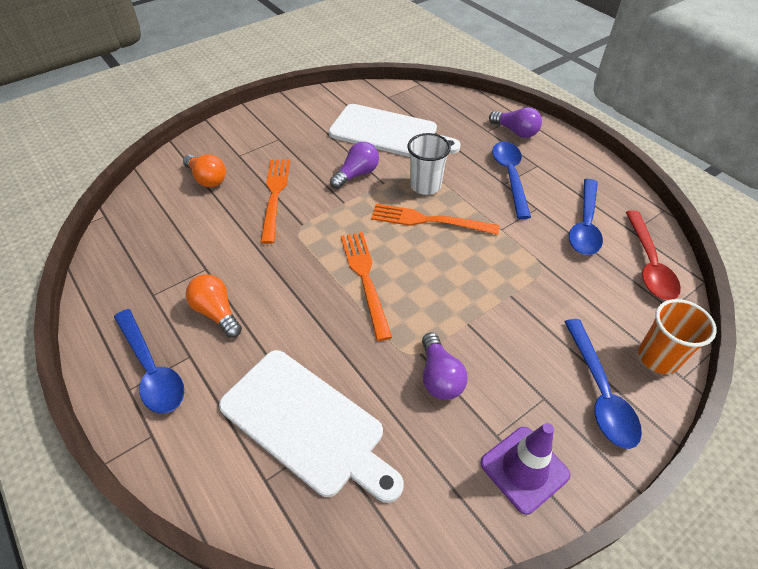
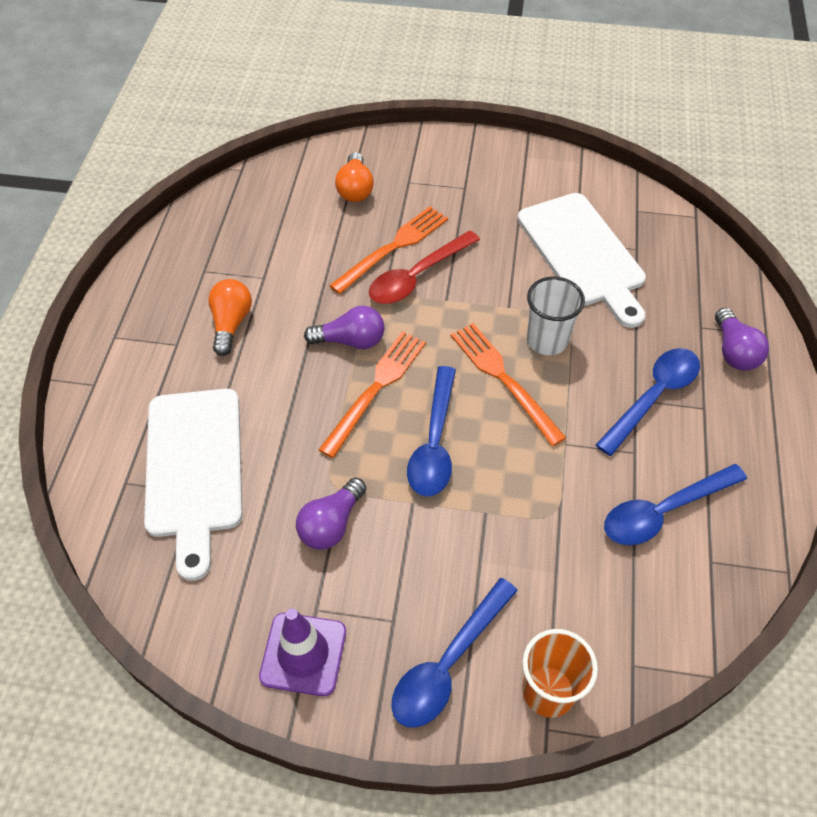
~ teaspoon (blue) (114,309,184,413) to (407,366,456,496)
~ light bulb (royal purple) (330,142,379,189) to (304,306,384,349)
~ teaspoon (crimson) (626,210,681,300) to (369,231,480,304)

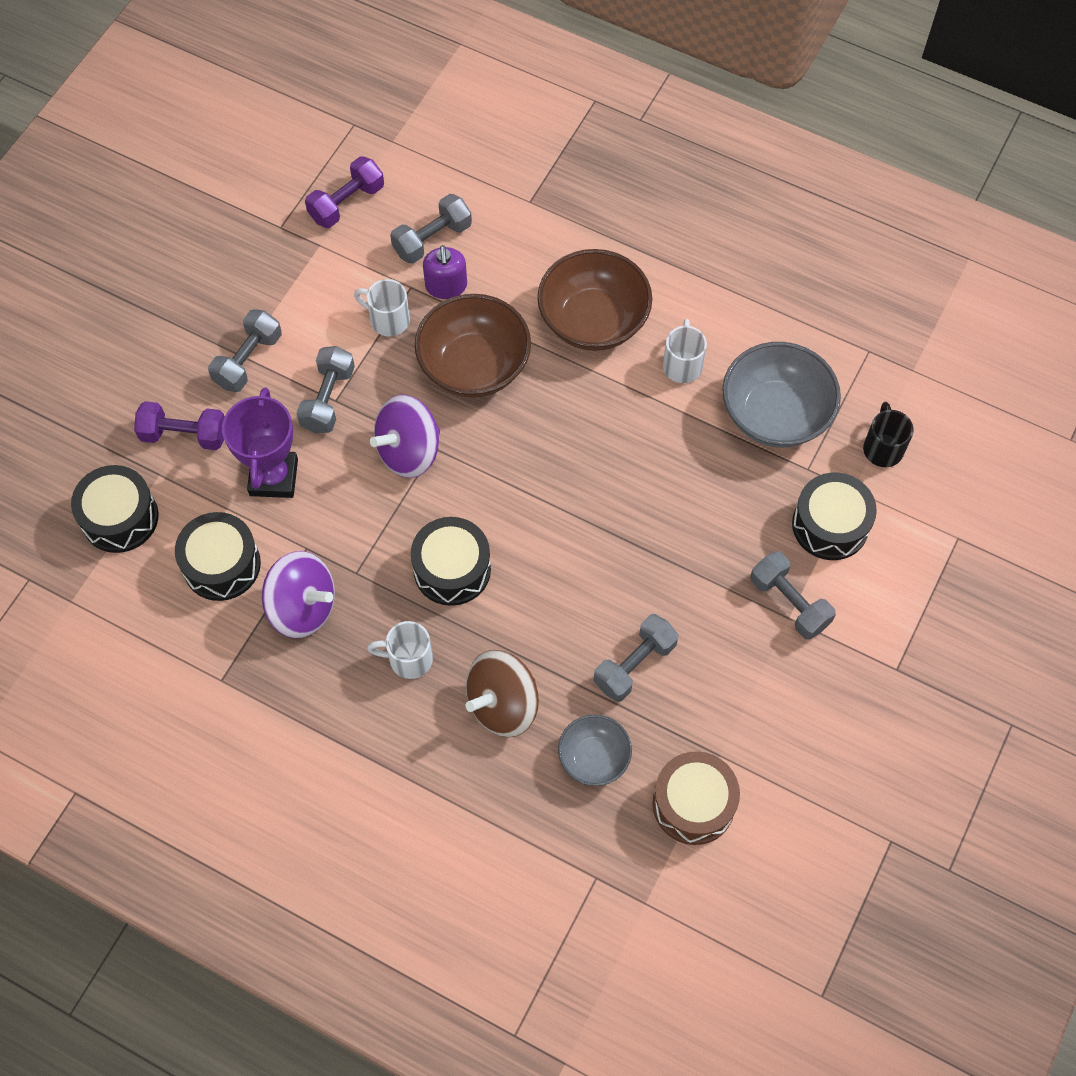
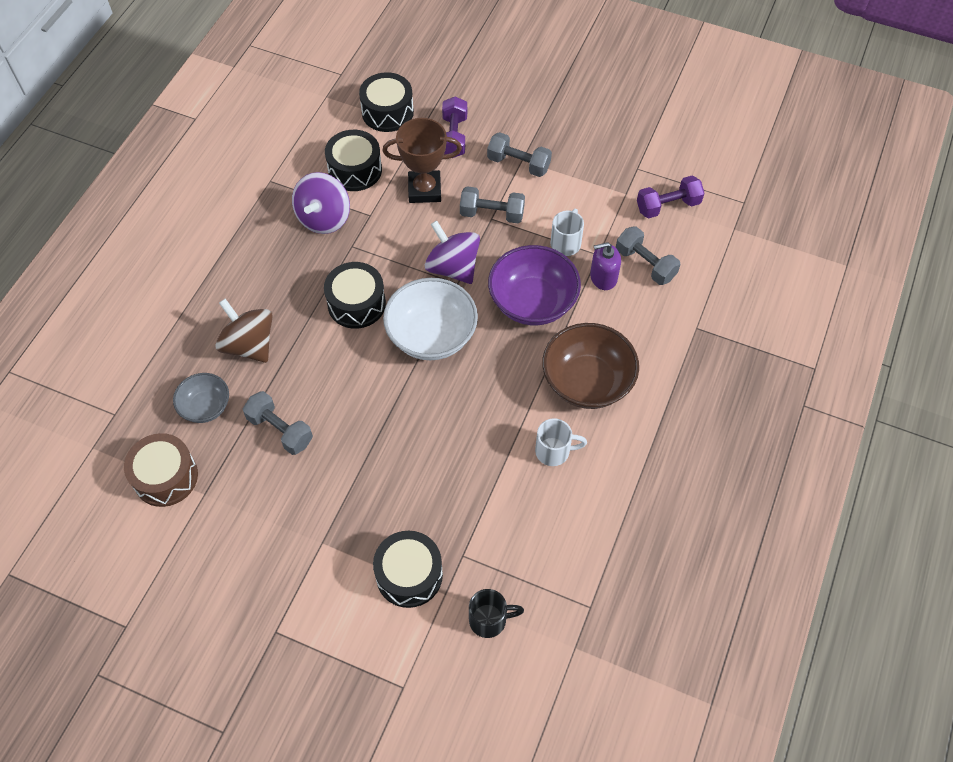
~ trophy (royal purple) (222,388,298,498) to trophy (dark brown) (382,118,462,203)
~ hand weight (royal purple) (305,156,384,228) = (637,176,704,218) 60 degrees counterclockwise
- coffee mug (snow-white) (367,621,433,679)
~ deep dish (dark brown) (415,294,531,398) to deep dish (royal purple) (488,245,581,325)
- deep dish (ash-grey) (722,342,841,448)
- hand weight (ash-grey) (750,551,836,640)
+ deep dish (snow-white) (383,278,478,360)

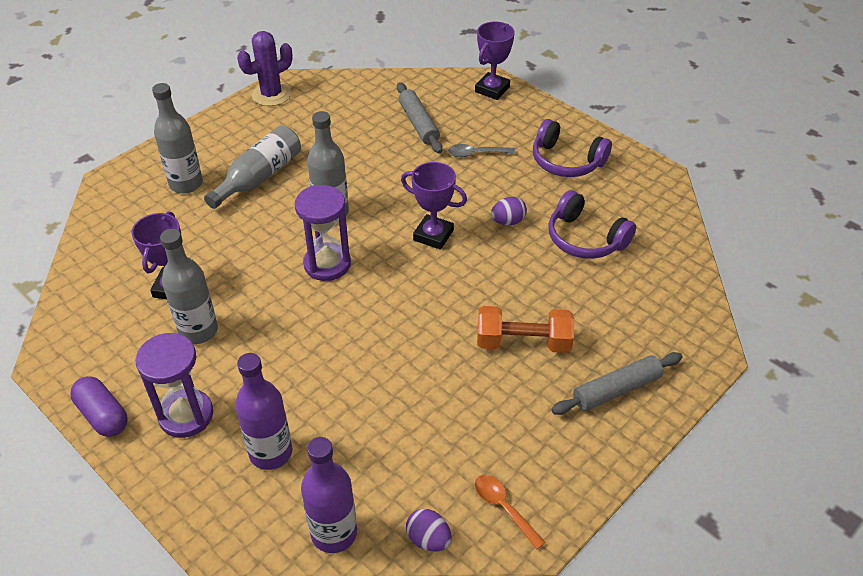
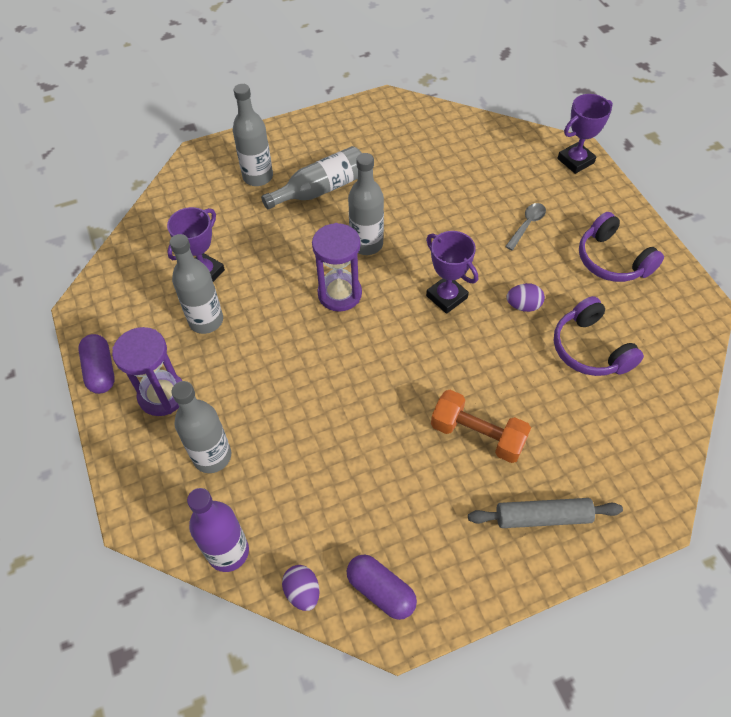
~ flask (royal purple) (235,353,292,470) to flask (ash-grey) (171,381,231,473)
- cactus (royal purple) (237,31,293,106)
- pastry roller (ash-grey) (397,82,443,154)
~ teaspoon (ash-grey) (448,144,515,157) = (505,203,546,250) 105 degrees clockwise
~ teaspoon (orange) (475,475,546,550) to capsule (royal purple) (347,555,417,620)

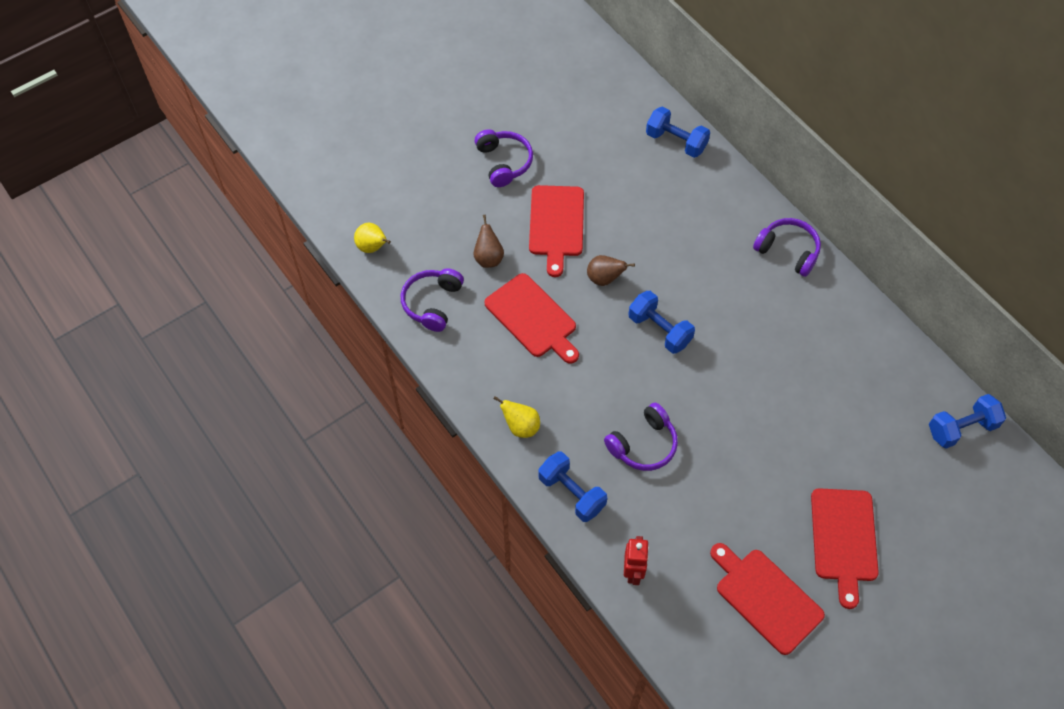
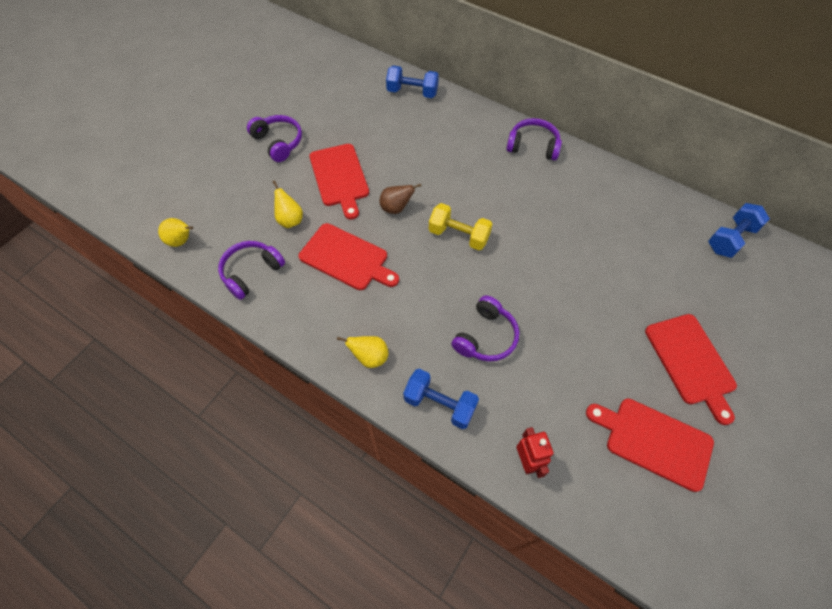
~ headphones (royal purple) (401,268,464,332) = (218,241,285,300) 45 degrees clockwise
~ pear fruit (dark brown) (473,215,504,268) to pear fruit (golden) (273,181,303,228)
~ hand weight (blue) (628,291,695,354) to hand weight (golden) (429,203,492,250)

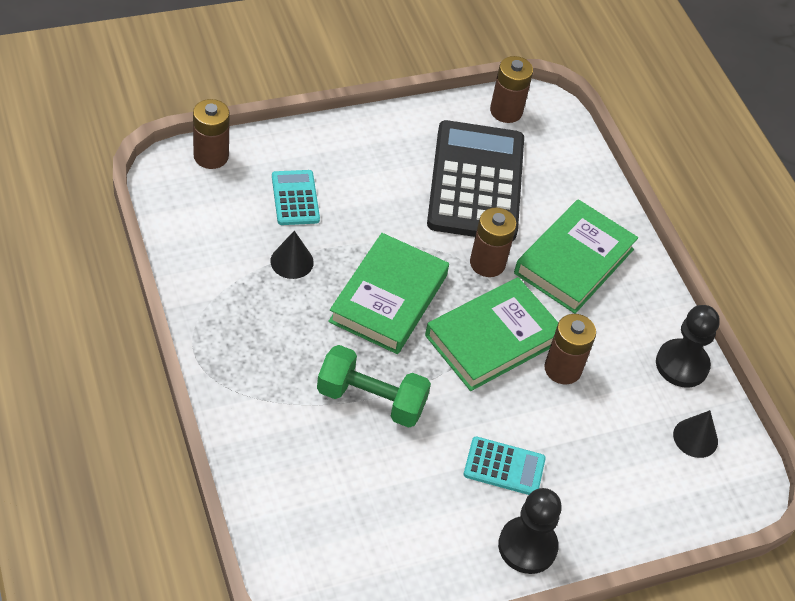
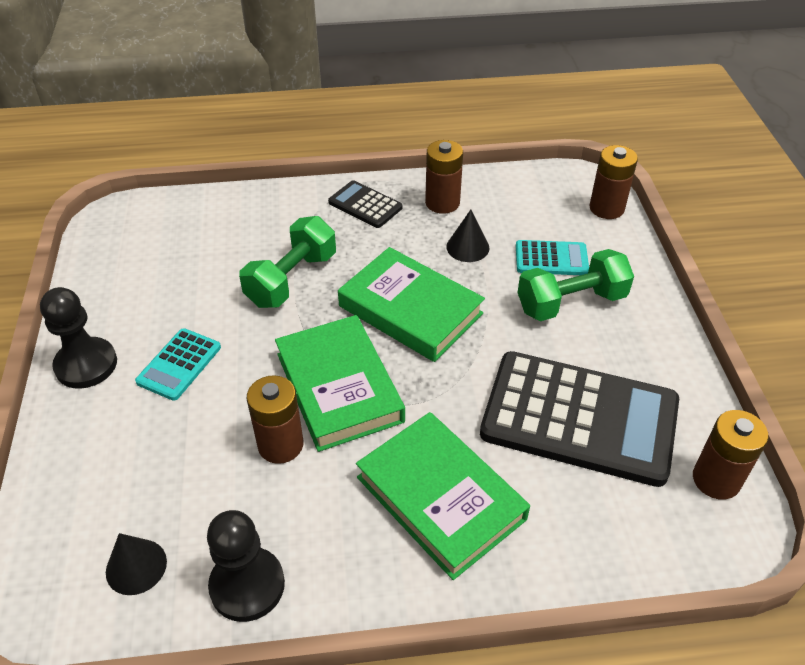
~ AA battery (dark brown) (470,207,517,277) to (425,140,463,214)
+ adding machine (black) (328,180,402,228)
+ hand weight (green) (517,249,634,321)

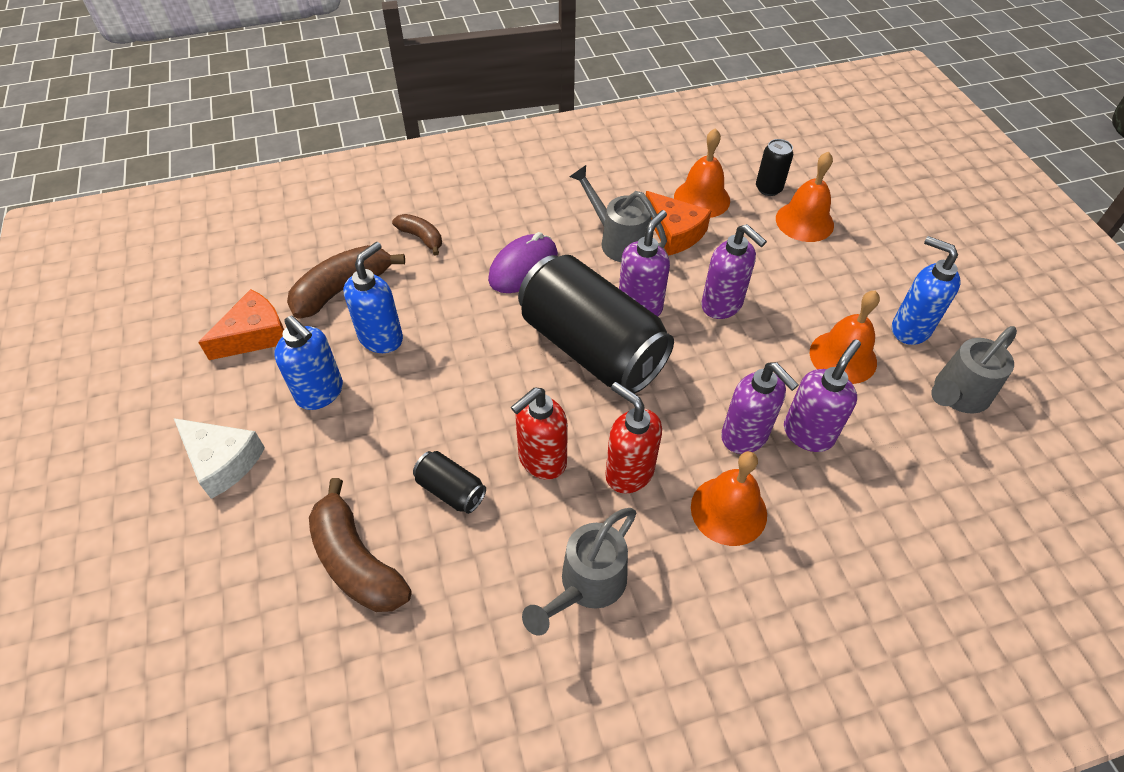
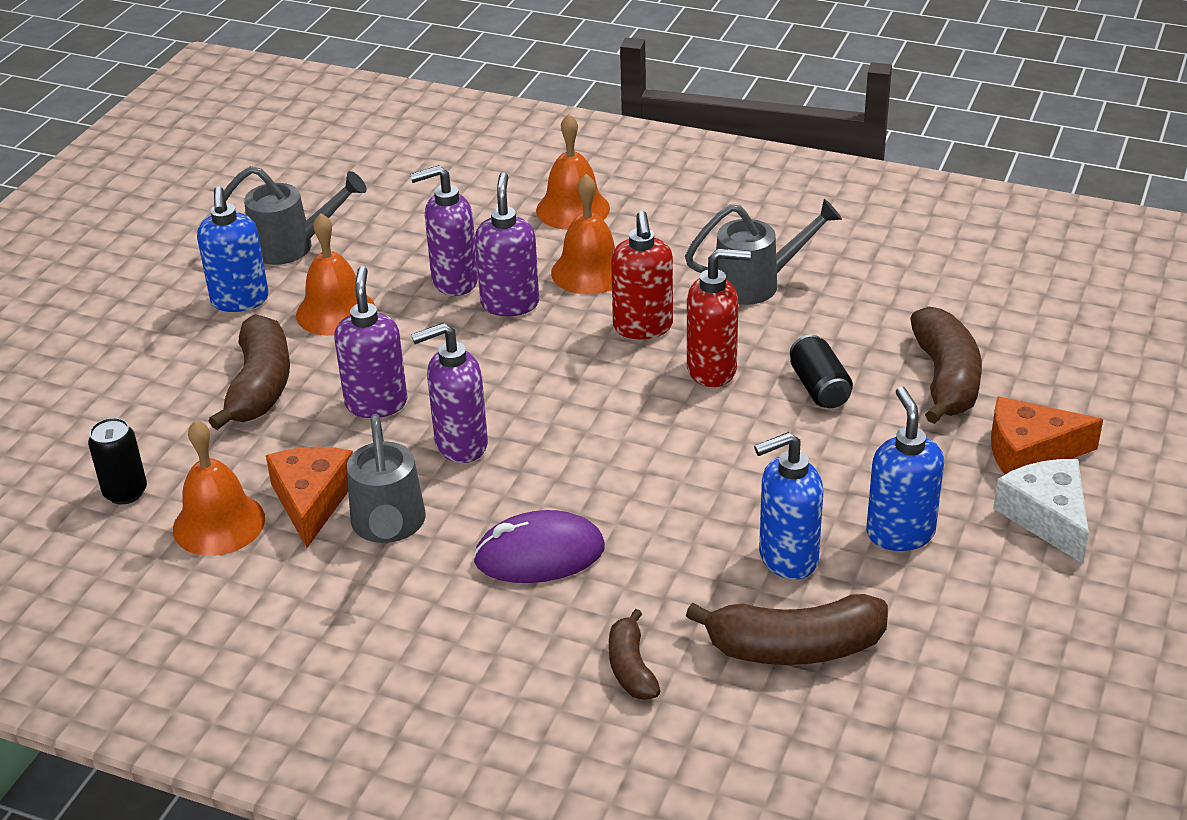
~ cheese wedge (orange) (198,289,284,360) to (991,397,1103,474)
- tin (black) (518,255,674,394)
~ school bell (orange) (776,151,834,242) to (536,114,610,230)
+ banana fruit (dark brown) (209,314,290,430)

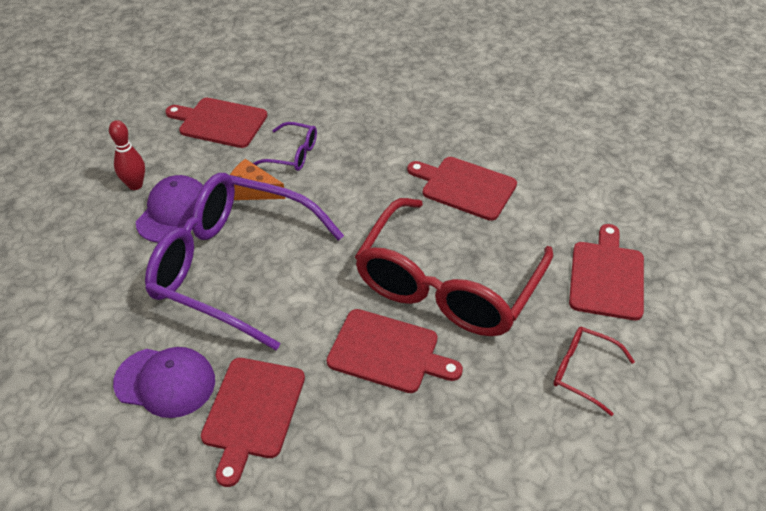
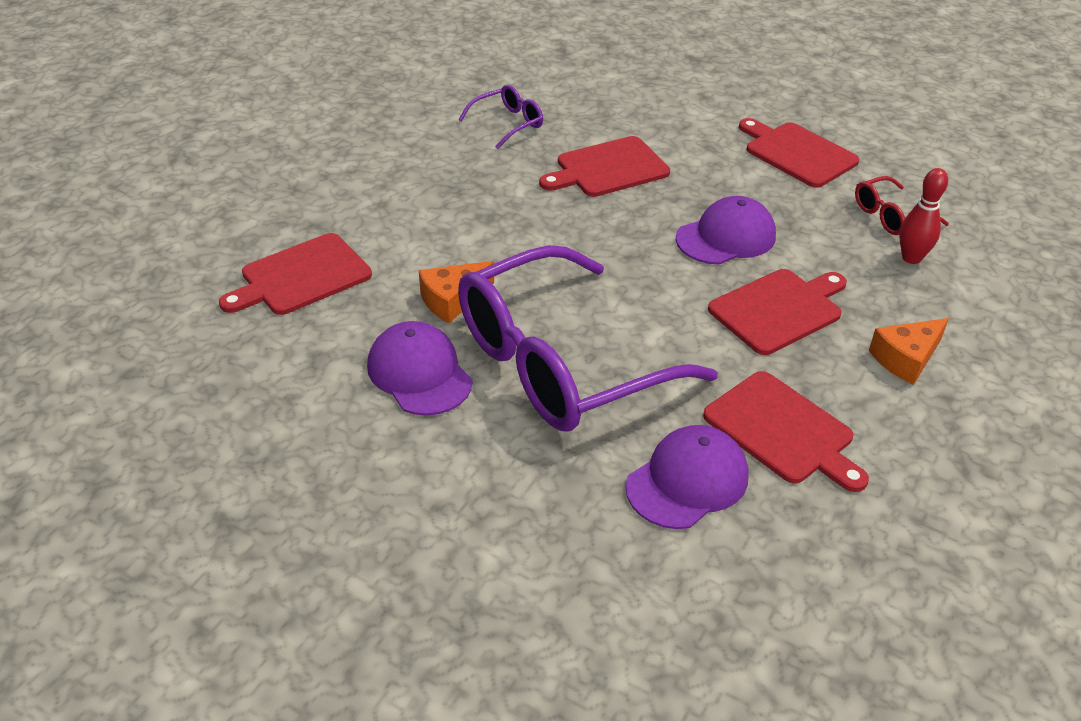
~ skittle (crimson) (109,120,145,190) to (899,168,948,264)
~ glasses (royal purple) (253,122,317,171) to (459,85,543,149)
~ glasses (crimson) (355,198,553,336) to cap (royal purple) (676,196,776,265)
+ cheese wedge (orange) (869,318,949,385)

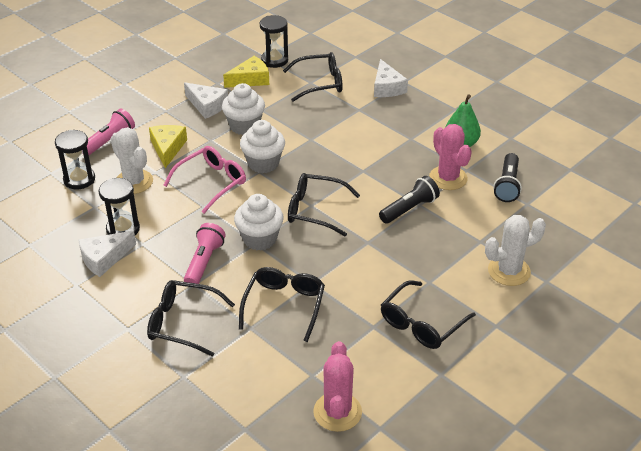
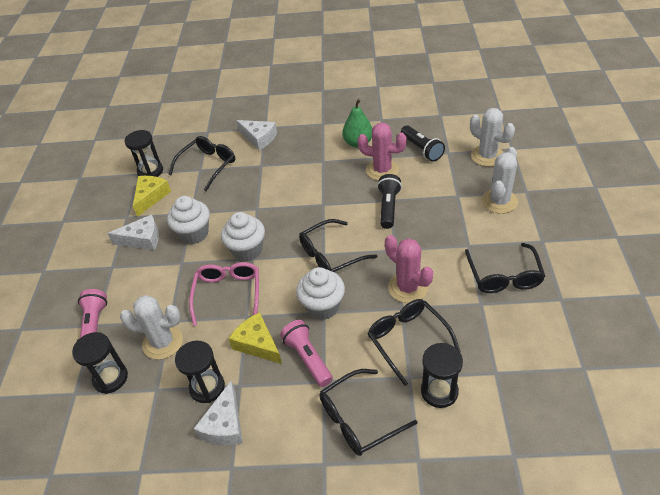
~ cheese wedge (golden) (149,125,187,168) to (229,312,282,364)
~ cactus (pink) (313,341,362,432) to (385,235,433,303)
+ hourglass (black) (421,343,463,408)
+ cactus (snow-white) (470,108,515,167)

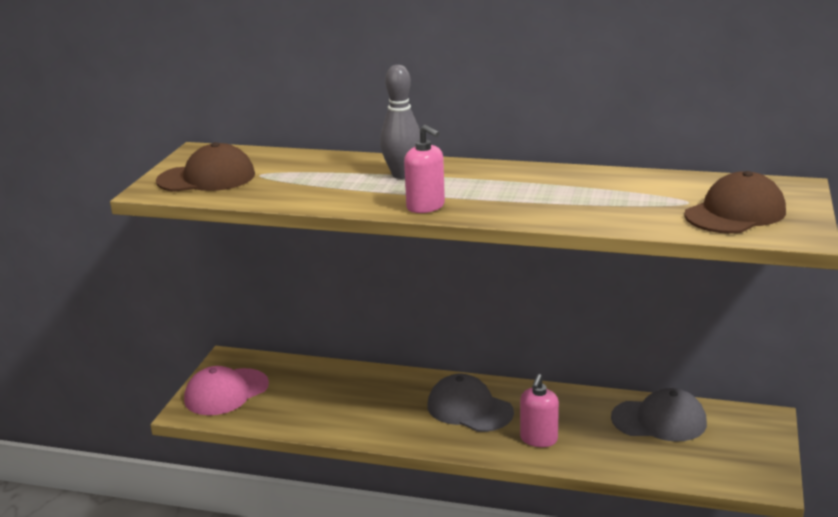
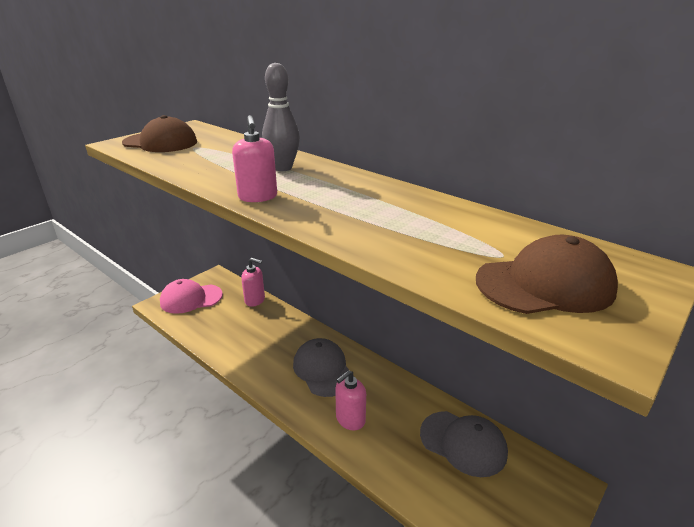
+ pump bottle (pink) (241,258,265,307)

